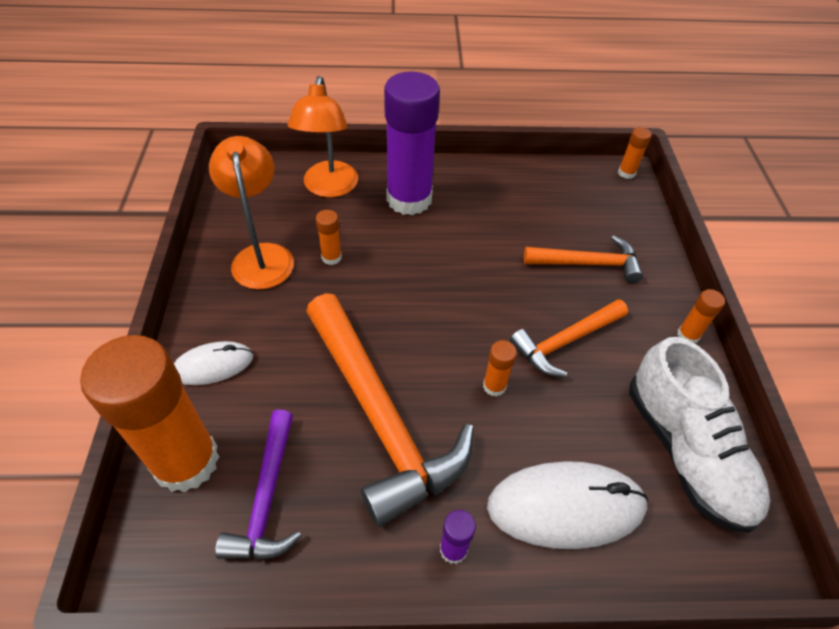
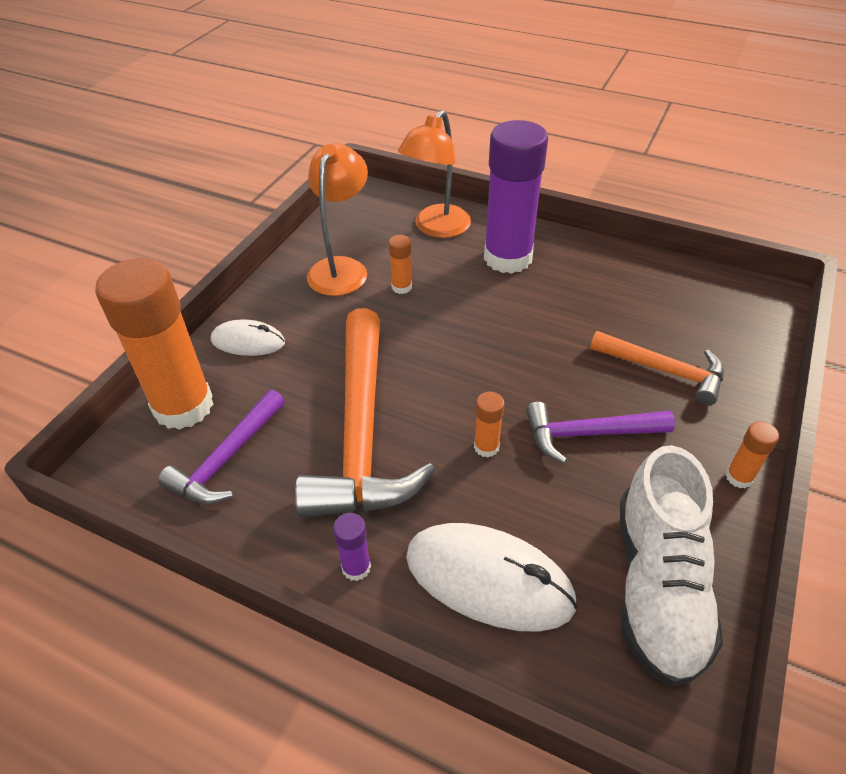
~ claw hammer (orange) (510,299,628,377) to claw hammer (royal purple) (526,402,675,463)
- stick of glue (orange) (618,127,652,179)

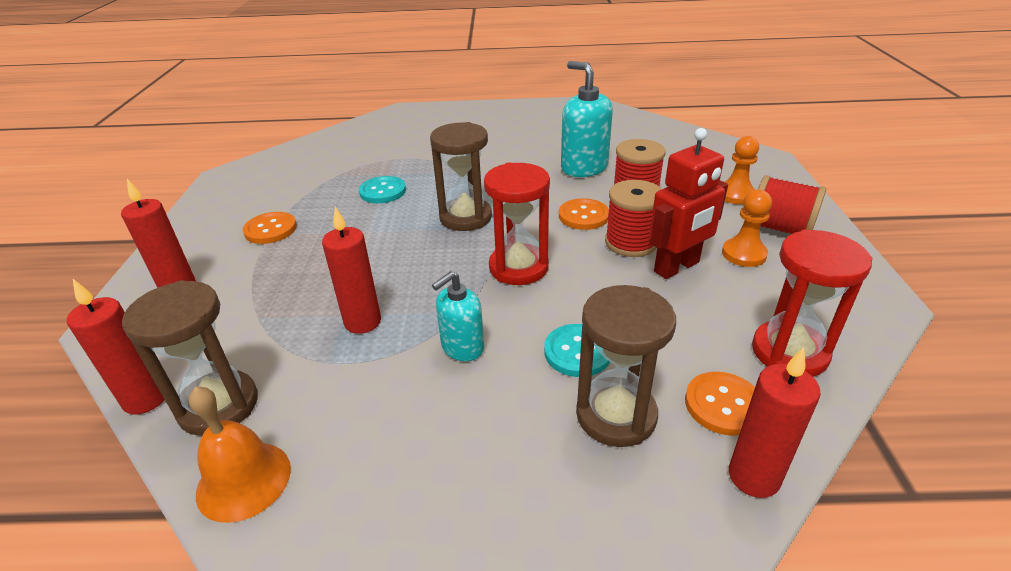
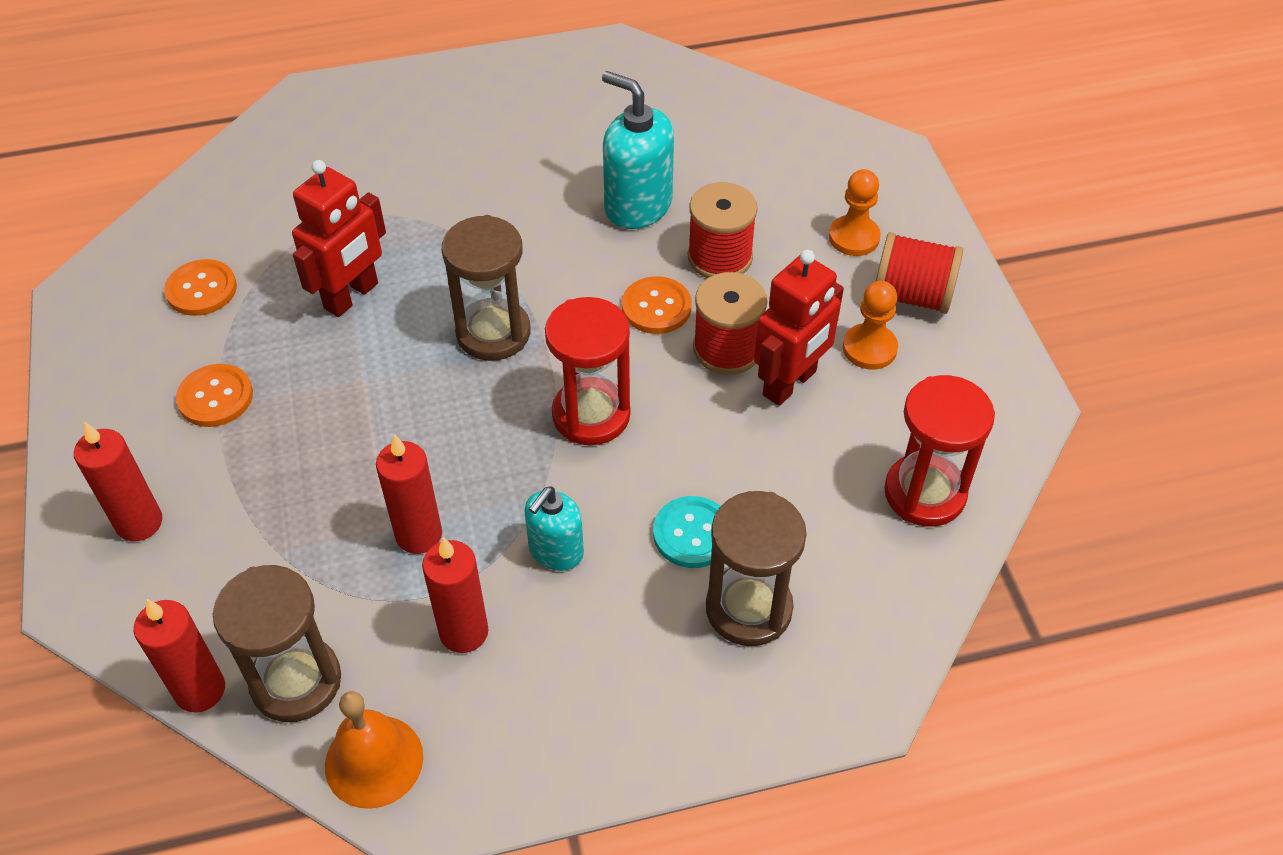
~ button (turquoise) (359,176,406,203) to robot (crimson) (292,160,386,317)
~ button (orange) (685,372,755,436) to (164,259,237,316)
~ pillar candle (crimson) (729,347,821,498) to (422,537,488,653)

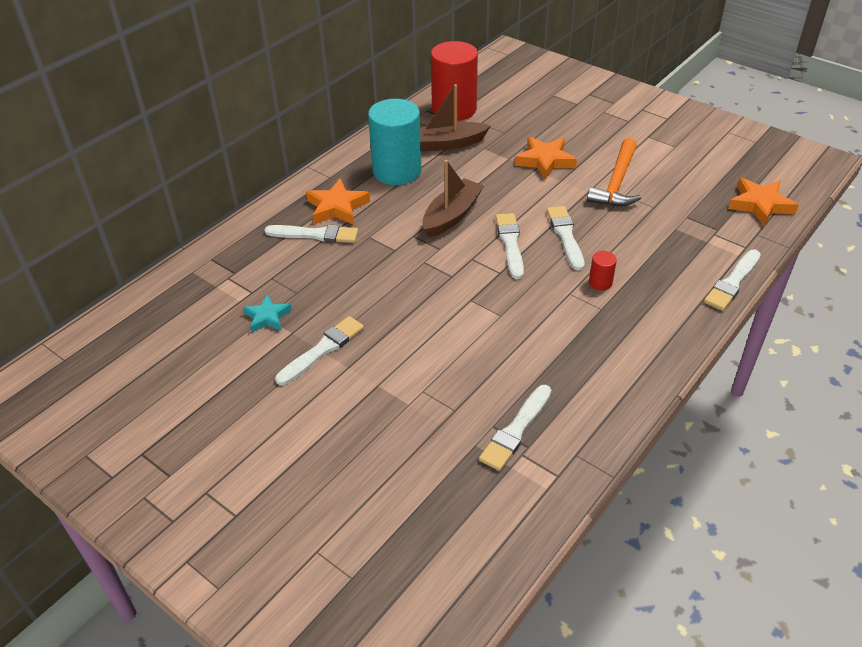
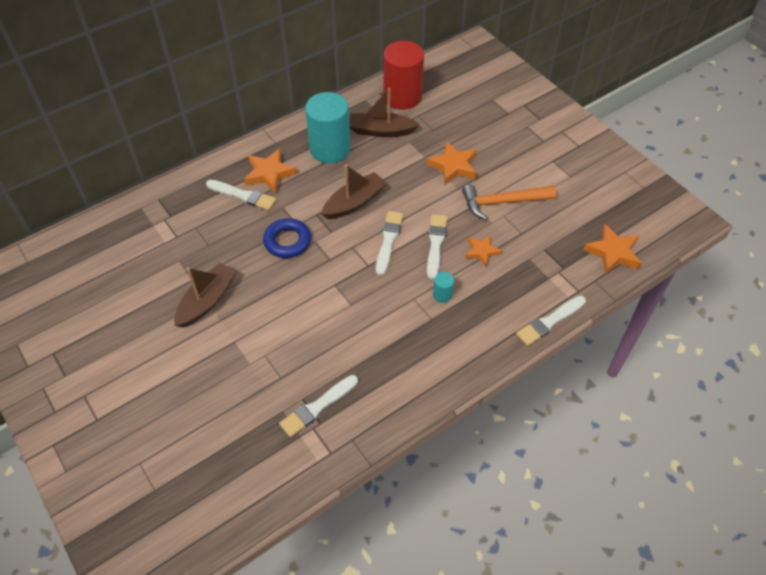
- star (turquoise) (243,294,292,333)
~ brush (snow-white) (275,316,364,385) to sailboat (dark brown) (174,262,237,328)
~ claw hammer (orange) (587,138,641,206) = (462,184,556,220) 45 degrees clockwise
~ cylinder shape (crimson) (589,251,617,291) to cylinder shape (turquoise) (433,272,454,303)
+ ring (blue) (263,218,311,258)
+ star (orange) (465,235,502,267)

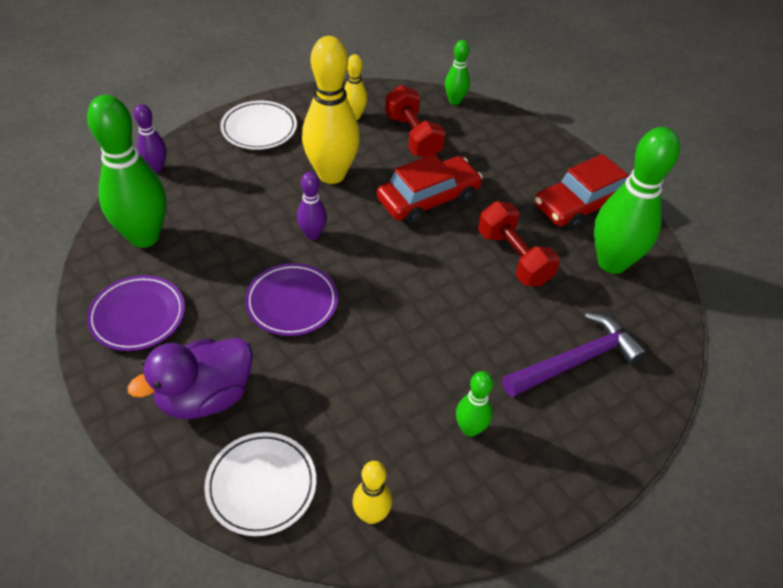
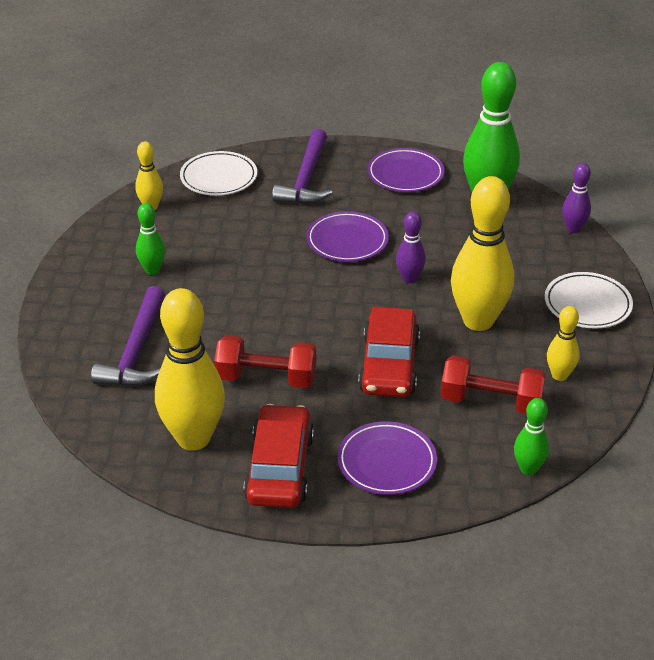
~ duck (royal purple) (128,338,253,419) to claw hammer (royal purple) (272,129,332,204)
~ skittle (green) (594,127,680,274) to skittle (golden) (155,288,225,451)
+ plate (royal purple) (337,421,437,495)

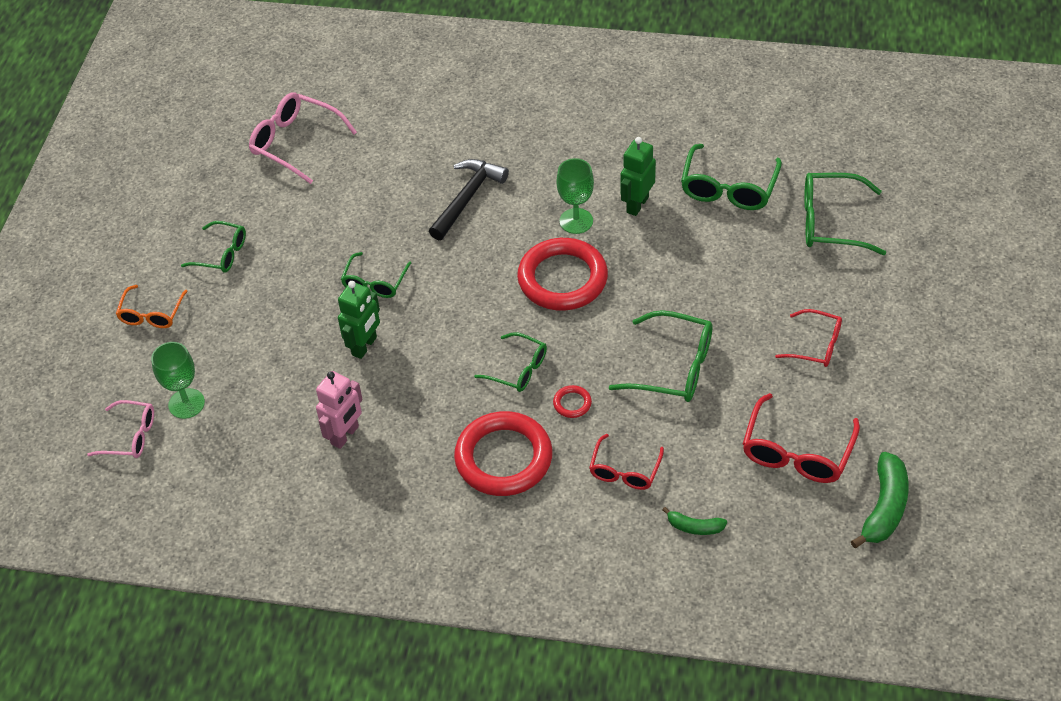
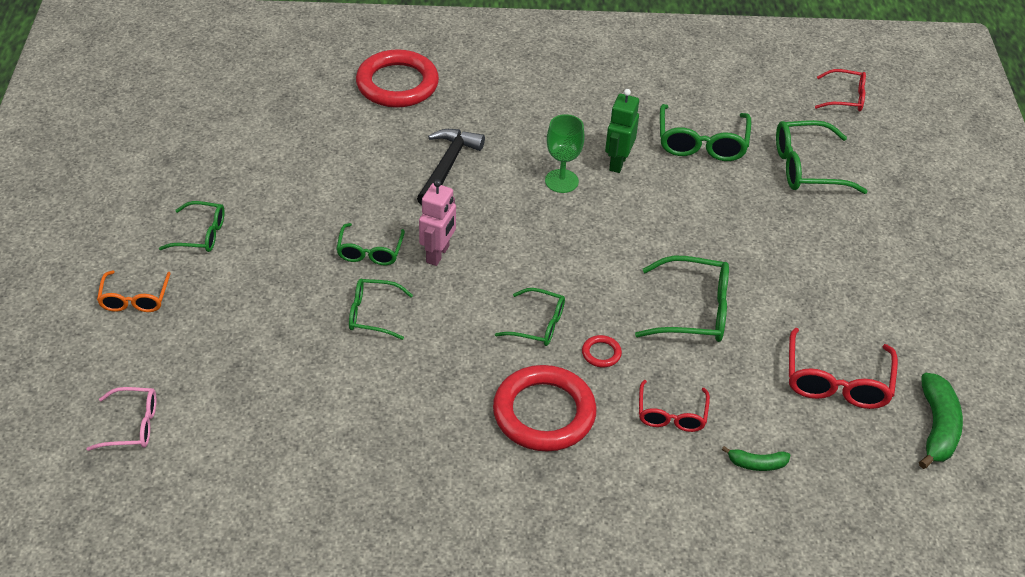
- chalice (green) (151,342,205,419)
- glasses (pink) (249,92,357,184)
~ robot (pink) (316,371,363,449) to (419,179,456,266)
~ robot (green) (338,281,380,359) to glasses (green) (349,279,413,340)
~ ring (crimson) (517,238,608,311) to (356,49,439,108)
~ glasses (crimson) (775,309,842,367) to (815,69,866,112)

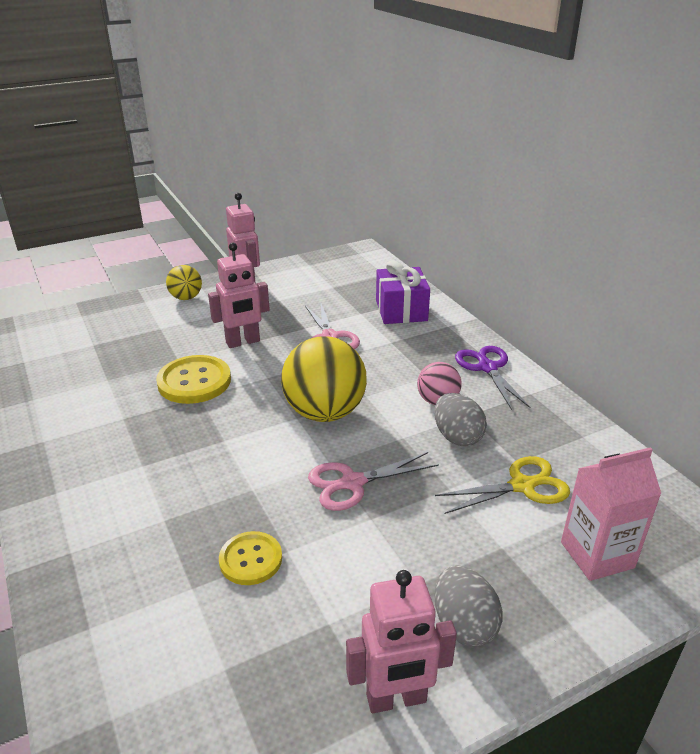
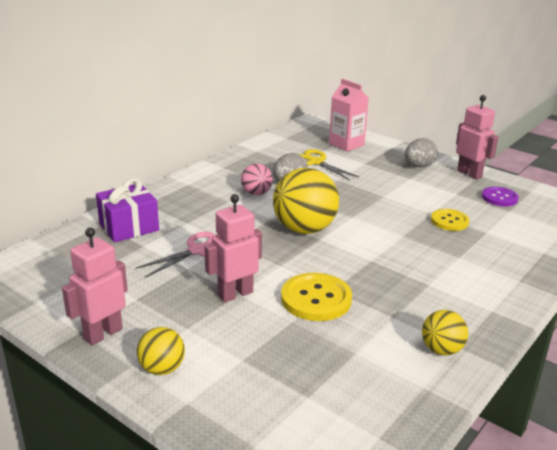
~ robot (pink) (208,243,270,348) = (204,194,262,303) 75 degrees counterclockwise
- shears (pink) (308,452,439,511)
- shears (royal purple) (455,346,530,410)
+ sphere (golden) (422,310,468,355)
+ button (royal purple) (482,187,519,206)

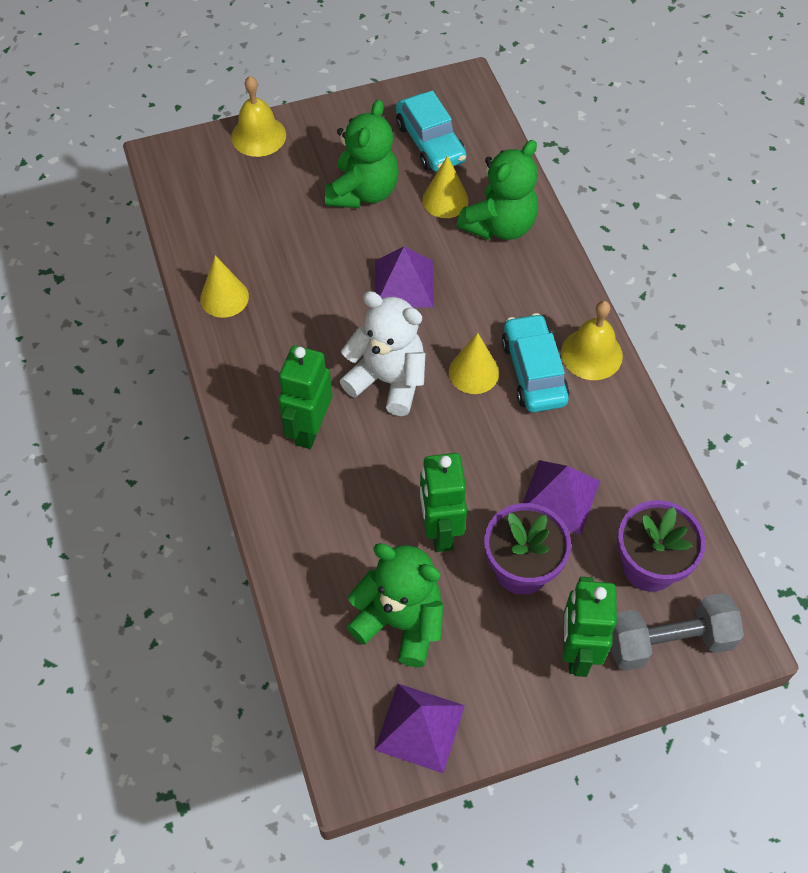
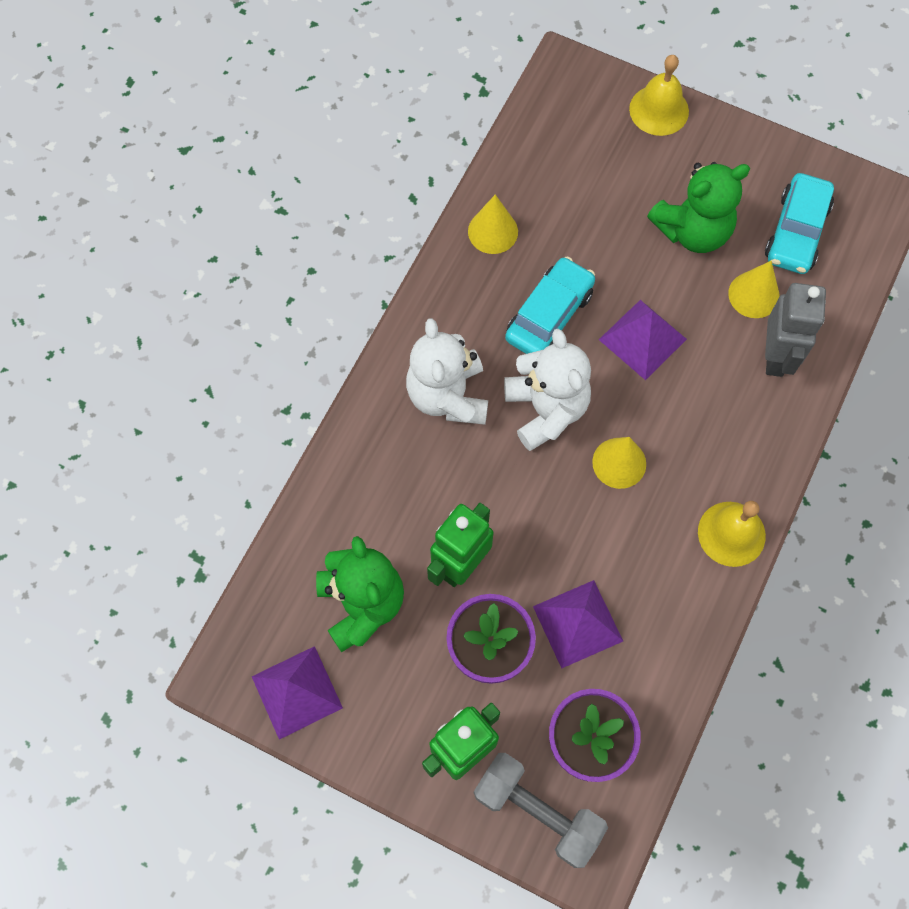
~ robot (green) (278,345,332,449) to teddy (snow-white) (406,318,488,425)
~ teddy (green) (457,140,538,240) to robot (ash-grey) (765,283,826,377)
~ toy car (turquoise) (502,313,570,412) to (505,256,595,354)

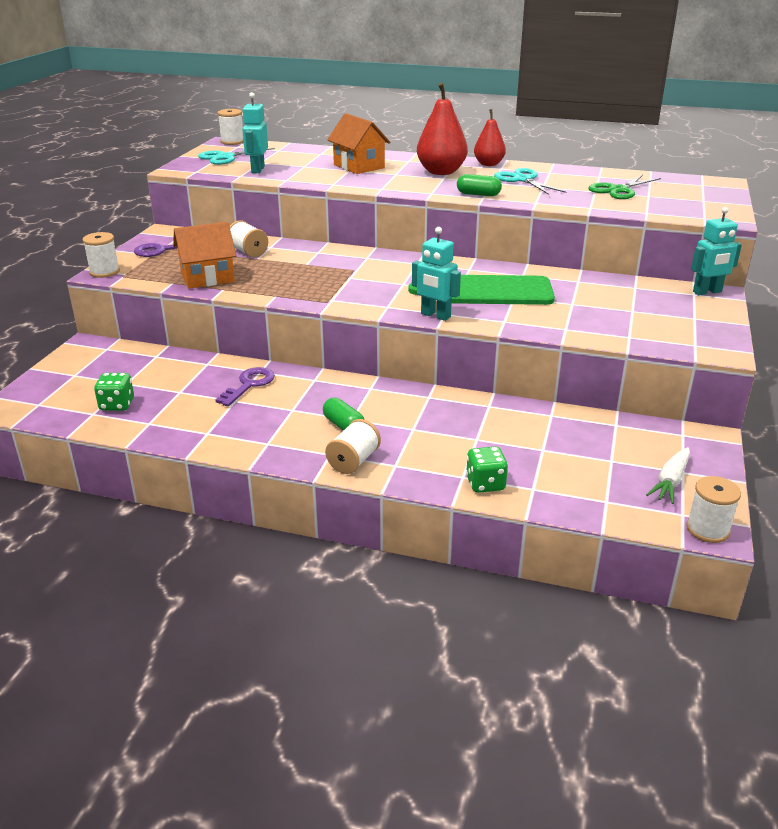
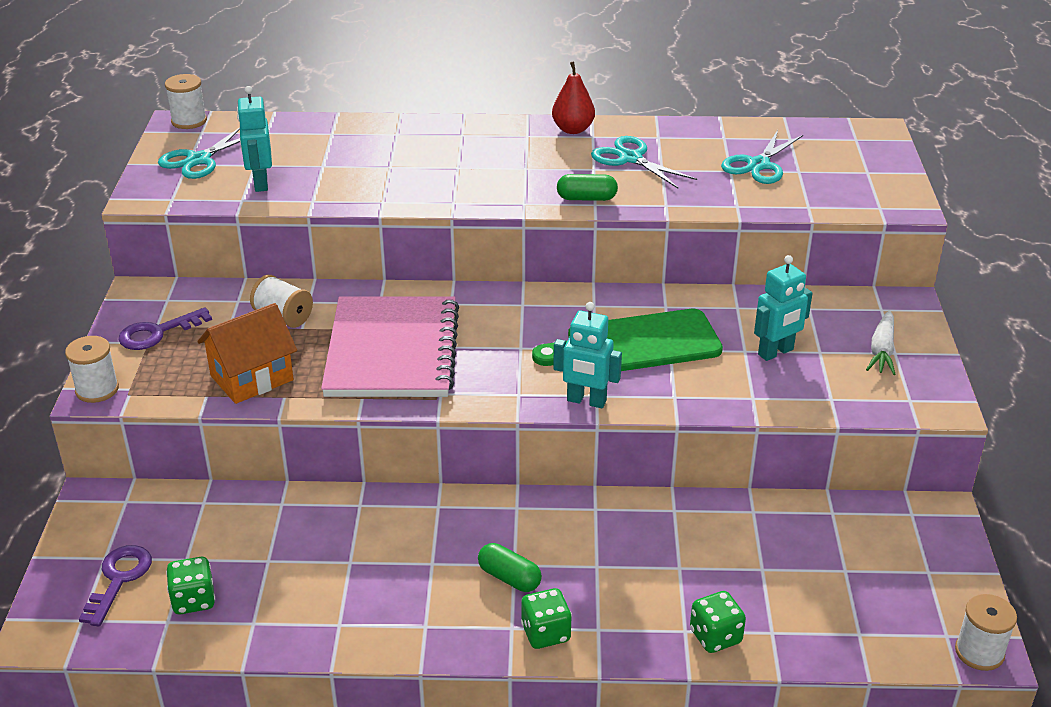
~ key (royal purple) (215,367,275,407) to (79,545,152,626)
~ spool (snow-white) (325,419,381,474) to die (green) (521,588,572,649)
- toy house (orange) (327,113,390,174)
- pear fruit (crimson) (417,83,468,175)
~ shears (green) (588,175,661,199) to shears (turquoise) (721,130,803,184)
~ toy carrot (snow-white) (646,447,690,504) to (866,310,896,375)
~ robot (turquoise) (691,207,742,295) to (754,255,813,361)
+ exercise book (pink) (321,296,459,397)

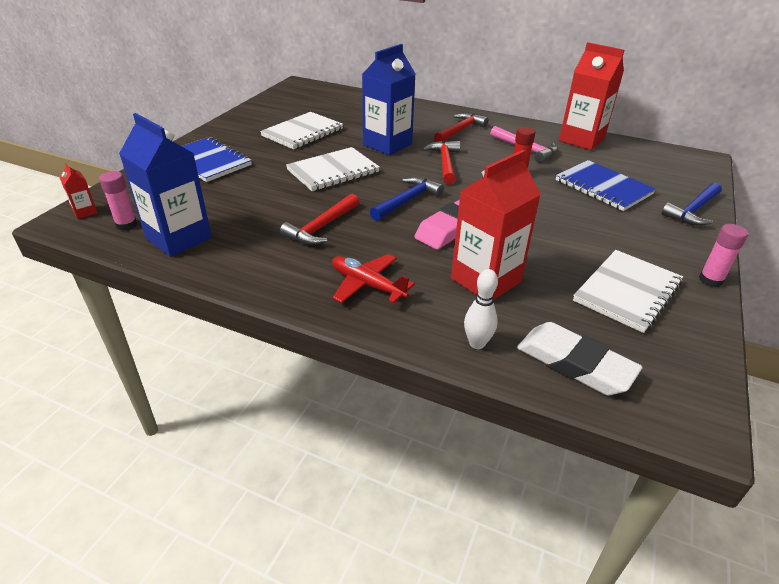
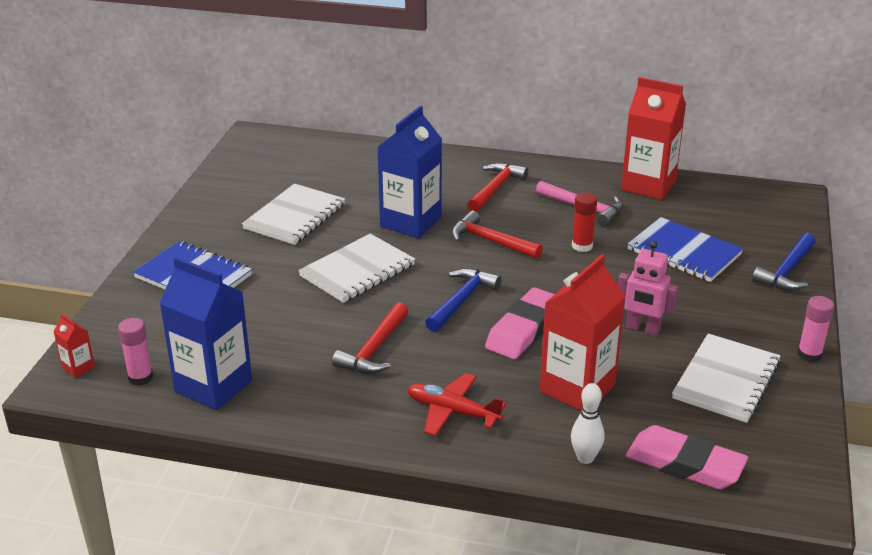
~ claw hammer (crimson) (423,141,460,184) = (451,211,543,259) 45 degrees counterclockwise
~ pencil eraser (snow-white) (517,322,642,395) to pencil eraser (pink) (626,425,748,490)
+ robot (pink) (618,241,678,336)

